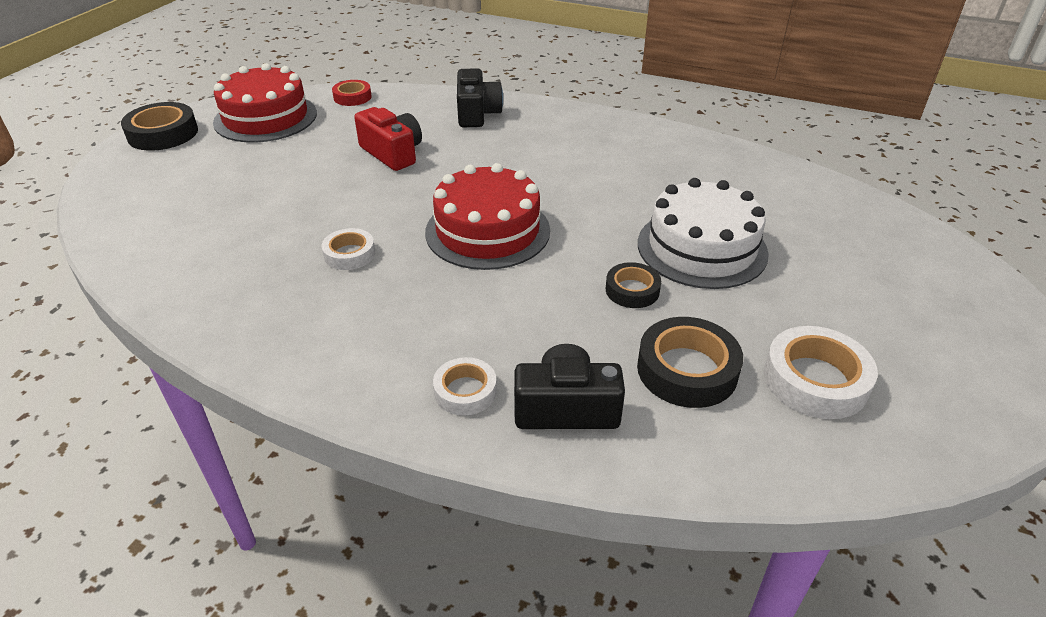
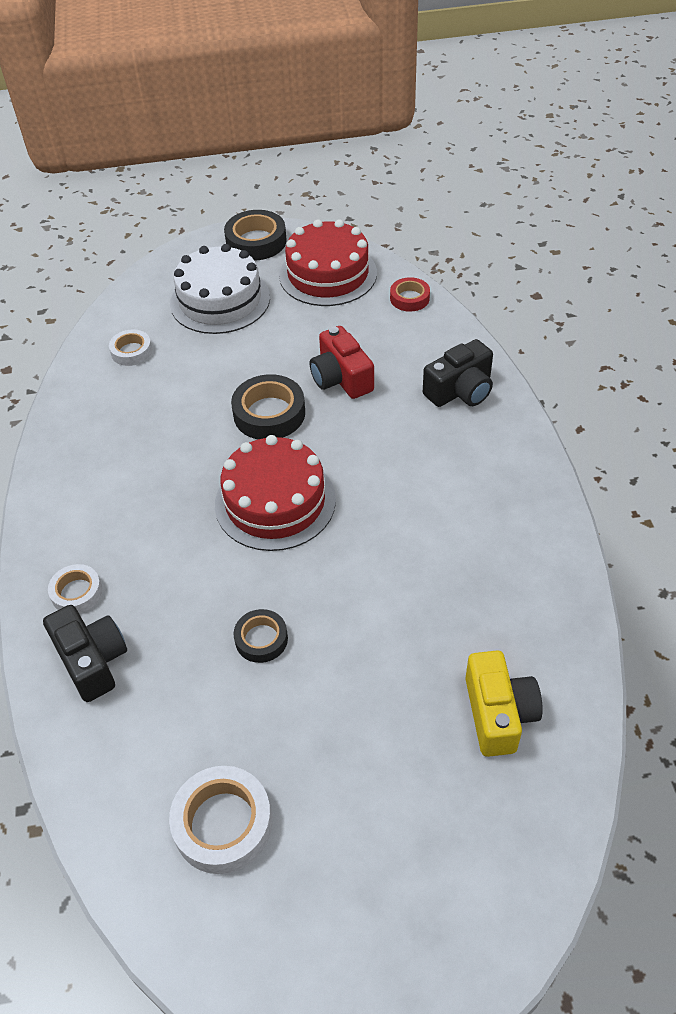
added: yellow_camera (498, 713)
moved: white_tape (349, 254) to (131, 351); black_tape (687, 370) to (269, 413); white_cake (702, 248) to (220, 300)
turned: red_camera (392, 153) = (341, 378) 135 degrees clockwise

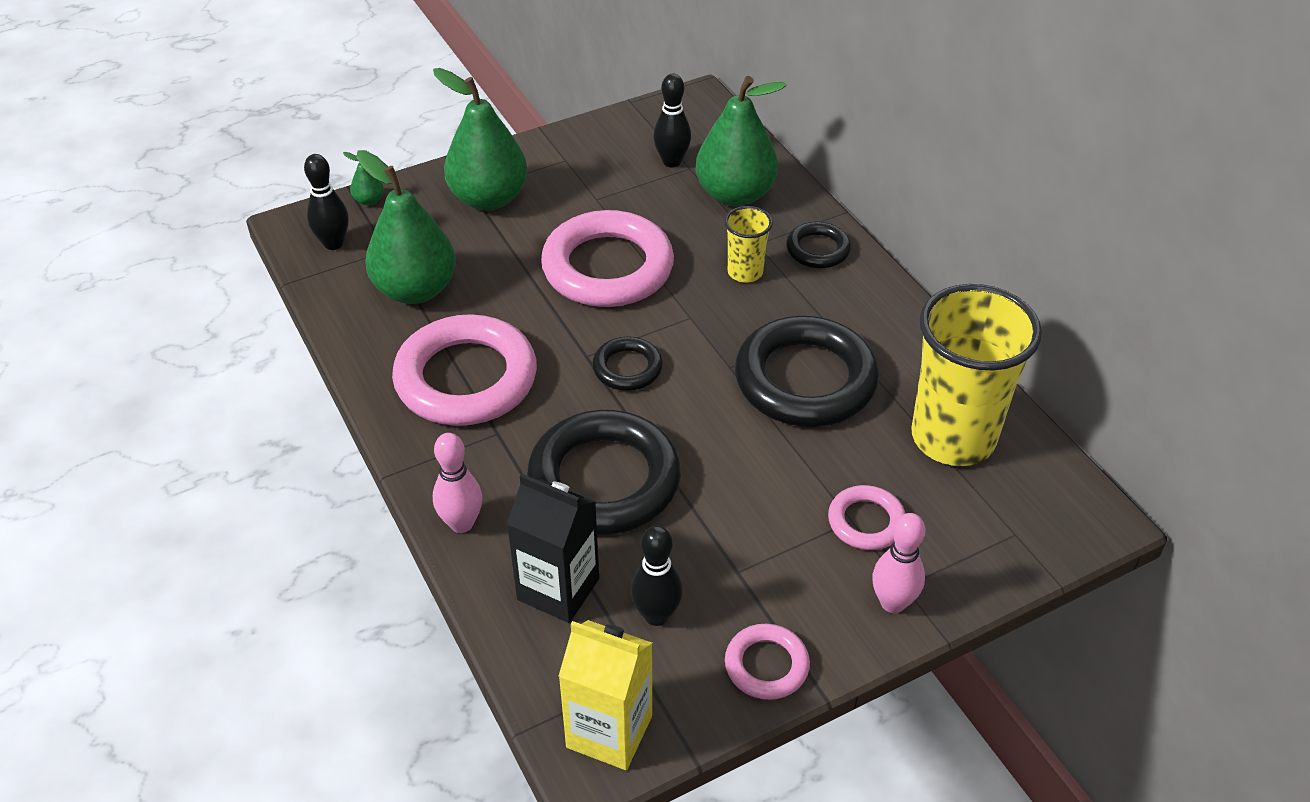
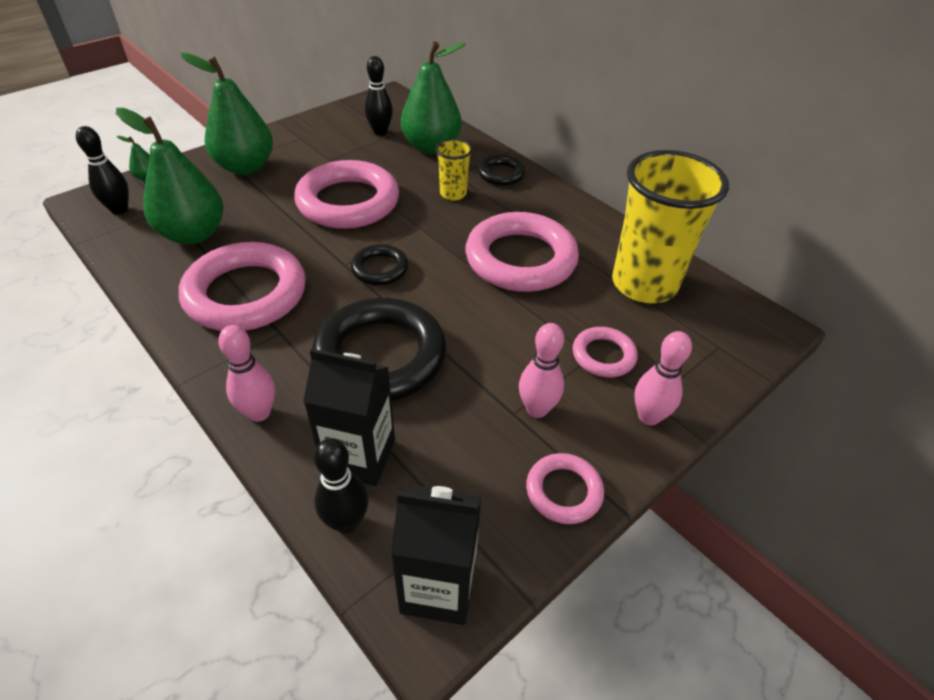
added: pink_bowling_pin (537, 409)
moved: black_bowling_pin (656, 615) to (346, 522)
recoloured: yellow_carton (609, 731) to black_carton (438, 587); black_ring (805, 380) to pink_ring (520, 259)

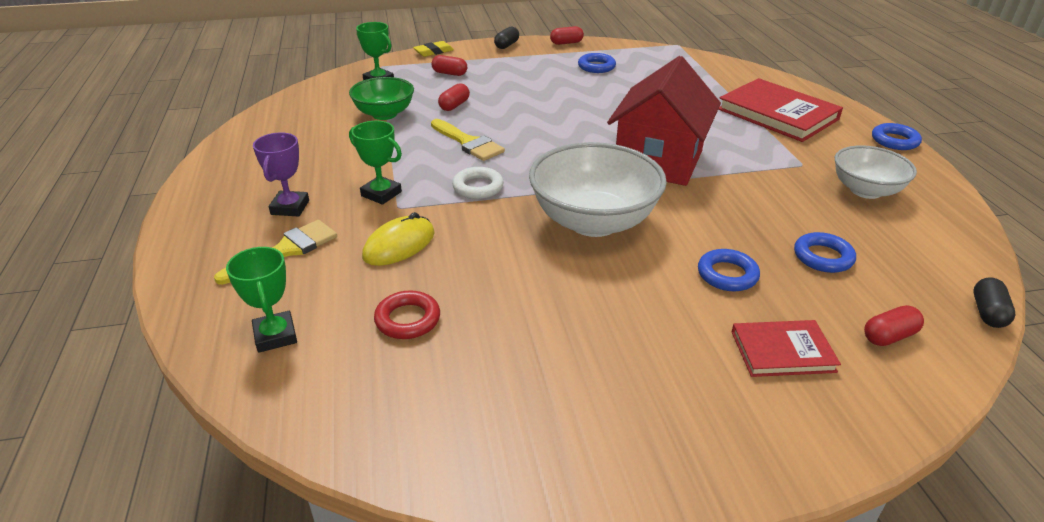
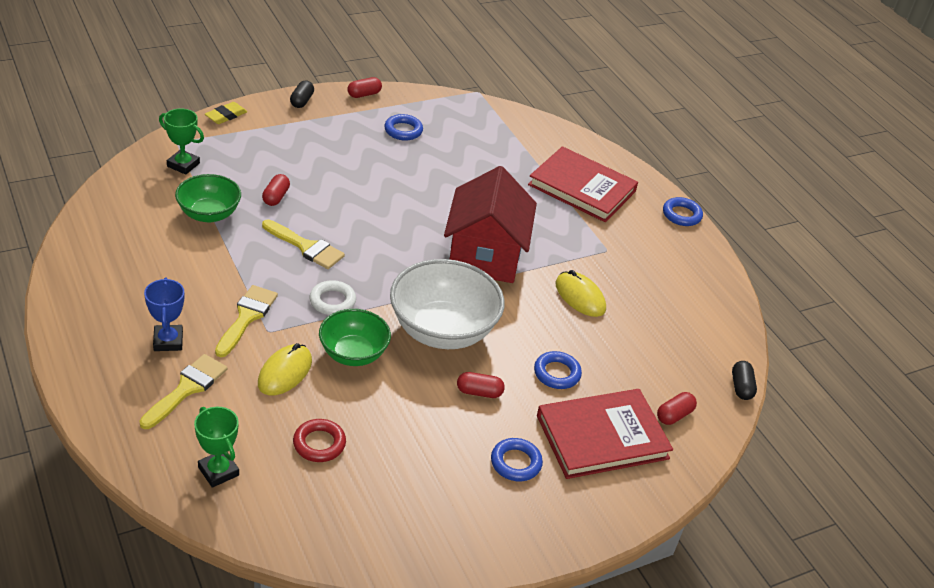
removed: white_bowl (865, 190)
added: green_bowl (353, 354); yellow_mouse (580, 297)
moved: red_capsule (449, 73) to (479, 392); blue_ring (823, 257) to (516, 463)
replaced: green_trophy (381, 194) to yellow_brush (246, 317)
recoloured: purple_trophy (290, 207) to blue_trophy (168, 341)
resized: red_book (782, 351) = (602, 437) x1.78

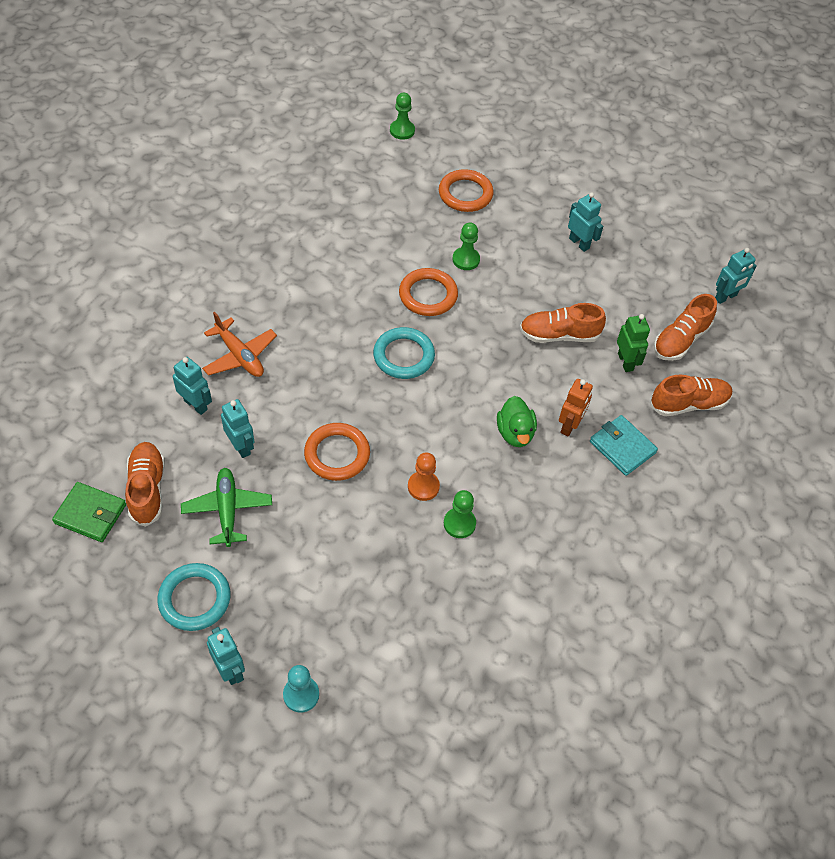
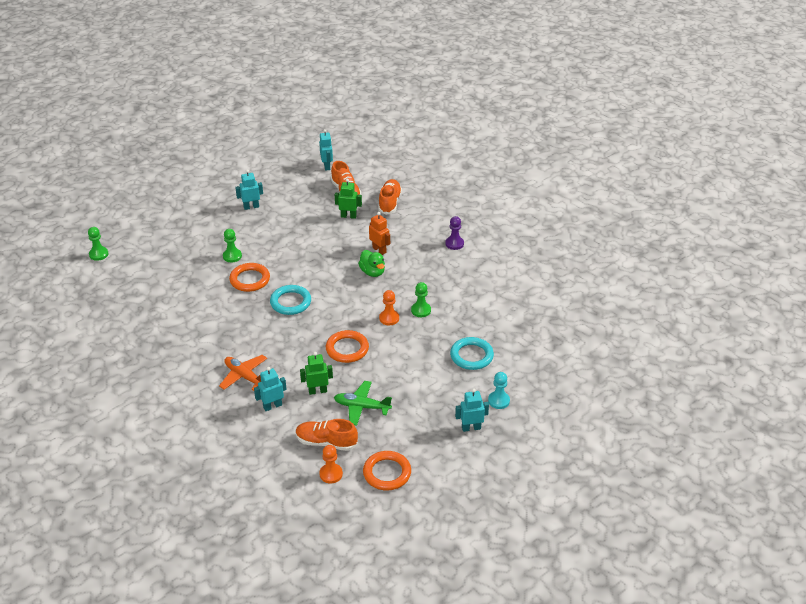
removed: orange_shoe (559, 335); turquoise_wallet (622, 447)
added: purple_pawn (454, 244)
moved: turquoise_ring (194, 599) to (471, 356); orange_ring (465, 194) to (387, 473)
replaced: green_wallet (90, 514) to orange_pawn (331, 474)
recoloured: turquoise_robot (241, 446) to green_robot (317, 391)
turned: orange_plane (240, 355) = (244, 376) 120 degrees counterclockwise; green_duck (515, 433) = (372, 272) 45 degrees clockwise

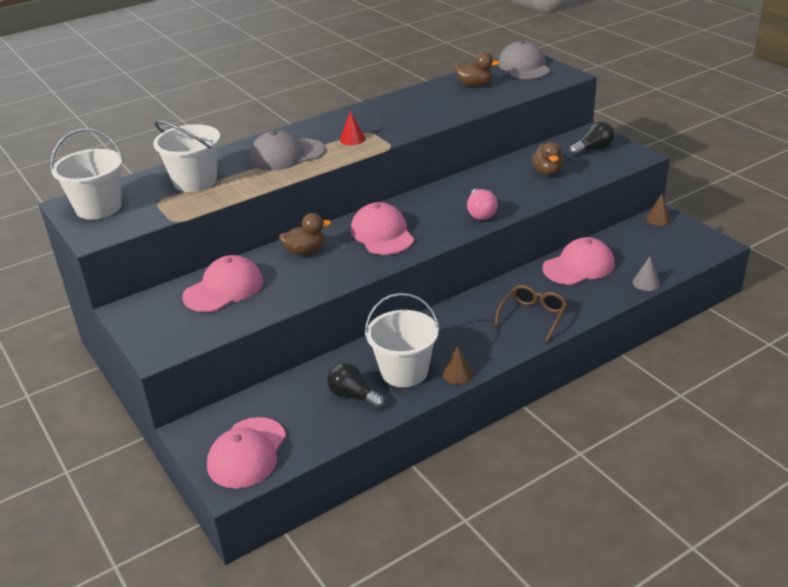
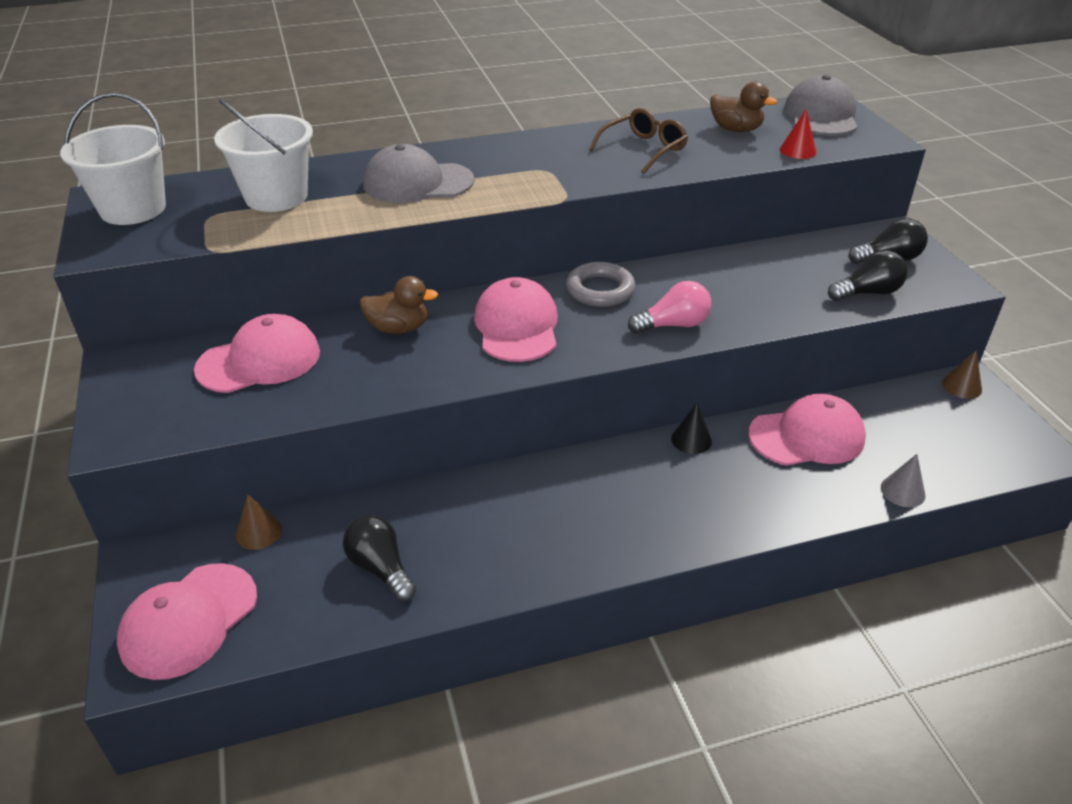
removed: white_bucket (404, 371); brown_duck (547, 171)
added: grey_ring (600, 290); black_cone (691, 440); black_light_bulb (867, 293)
moved: red_cone (352, 139) to (797, 150); brown_cone (457, 374) to (258, 532); brown_glasses (533, 316) to (643, 149)
turned: pink_light_bulb (480, 213) = (673, 325) 120 degrees counterclockwise

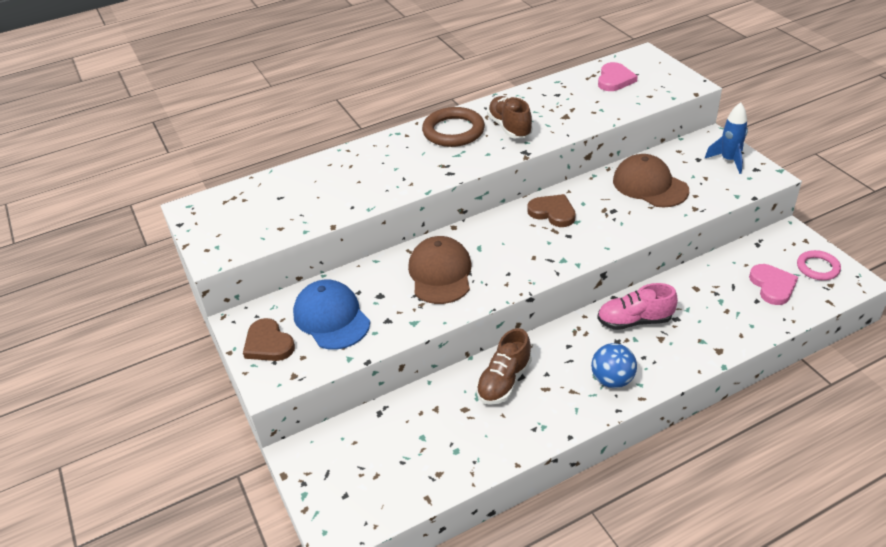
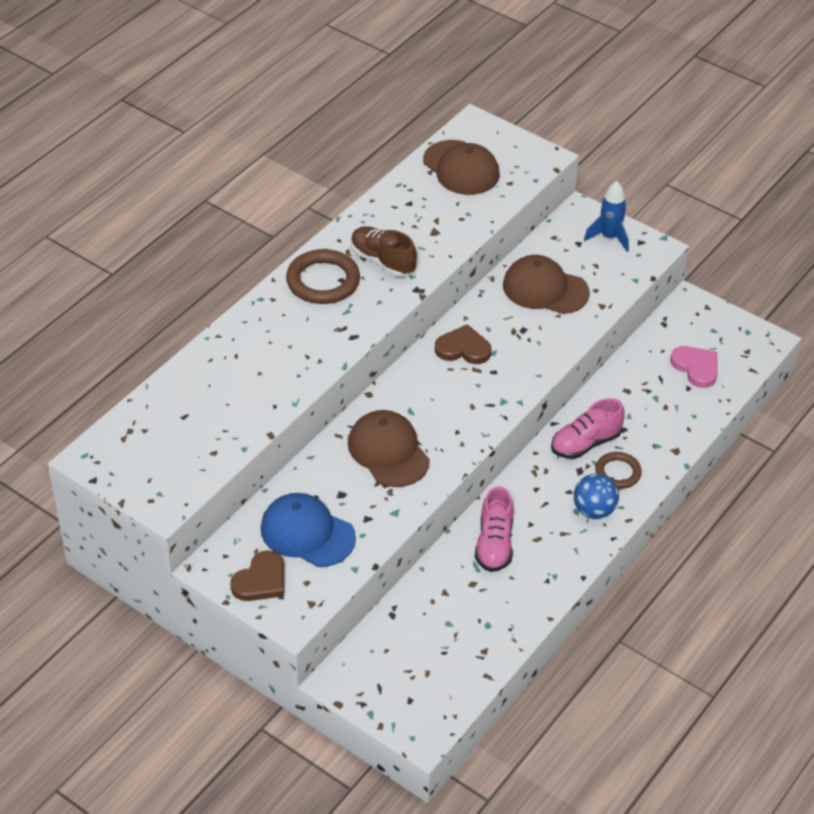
removed: pink_ring (817, 268)
added: brown_ring (618, 473)
replaced: pink_heart (614, 80) to brown_cap (461, 168)
recoloured: brown_shoe (504, 381) to pink_shoe (494, 544)
turned: brown_heart (268, 344) = (261, 580) 75 degrees counterclockwise

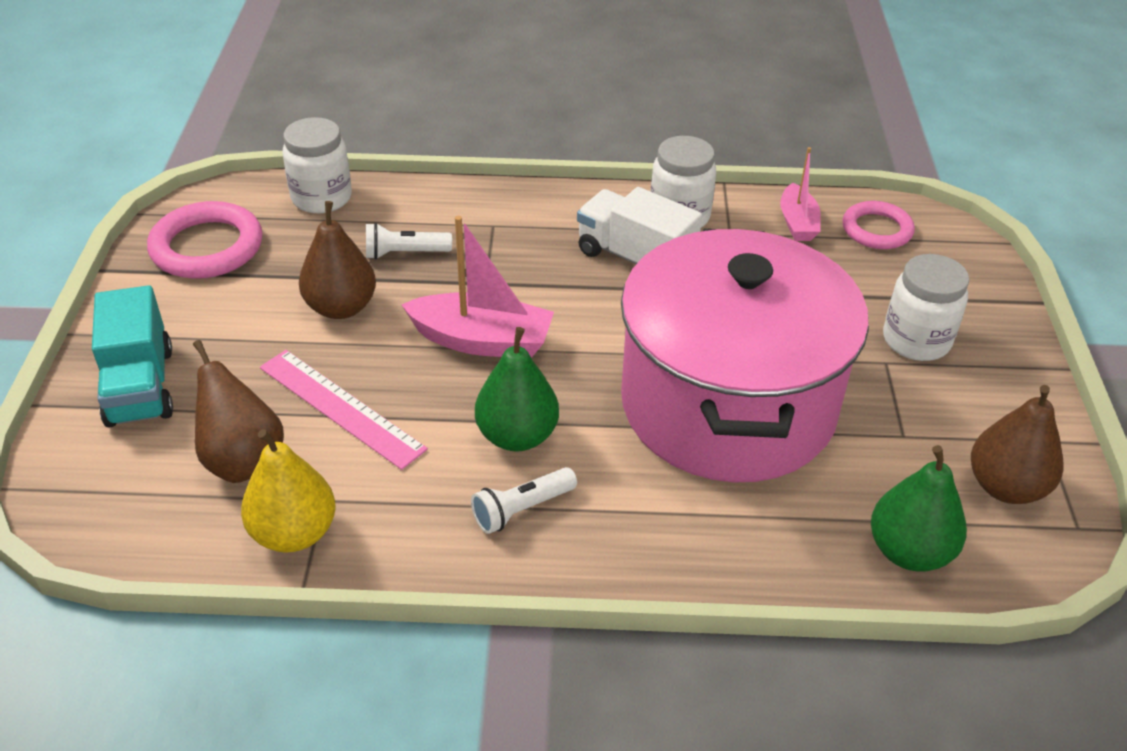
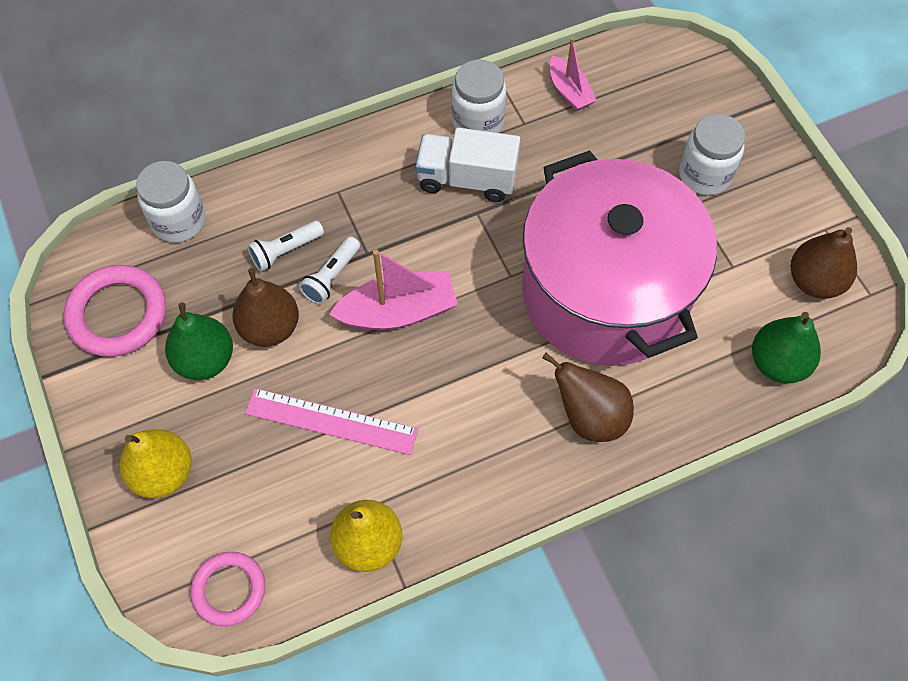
moved: brown_pear (243, 461) to (590, 417); white_flashlight (521, 509) to (331, 277); green_pear (517, 436) to (205, 360); pink_ring (877, 230) to (229, 590)
replaced: turquoise_truck (140, 386) to yellow_pear (163, 473)

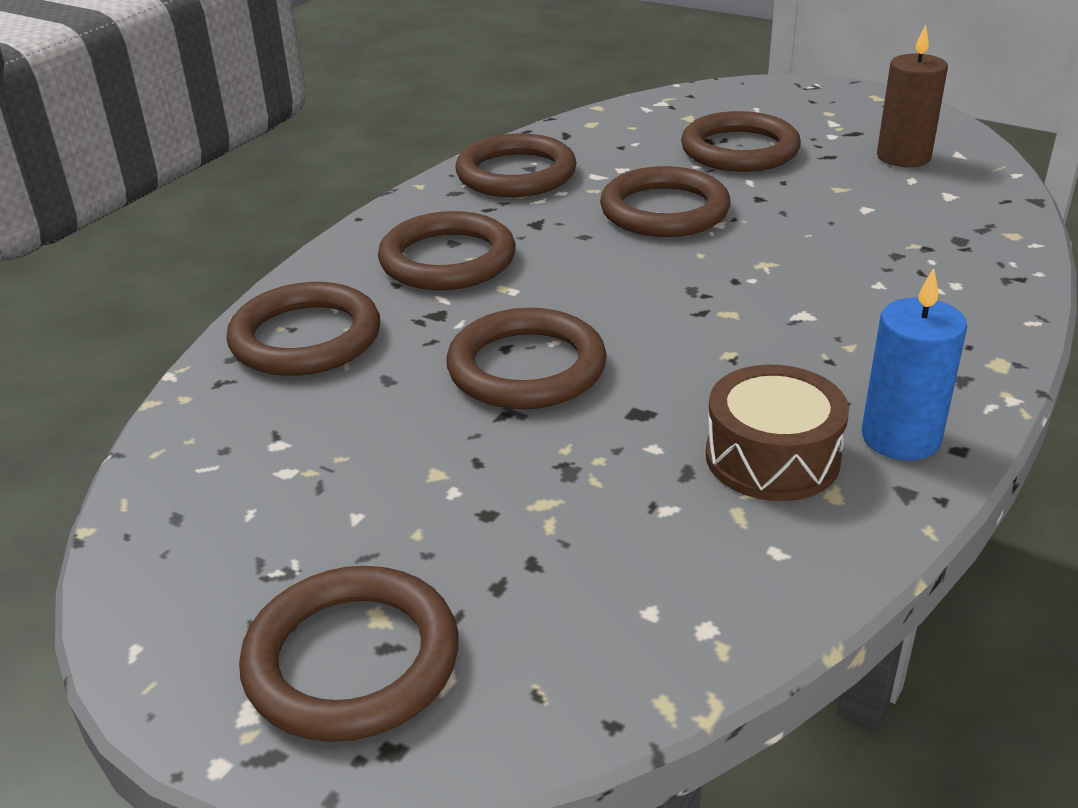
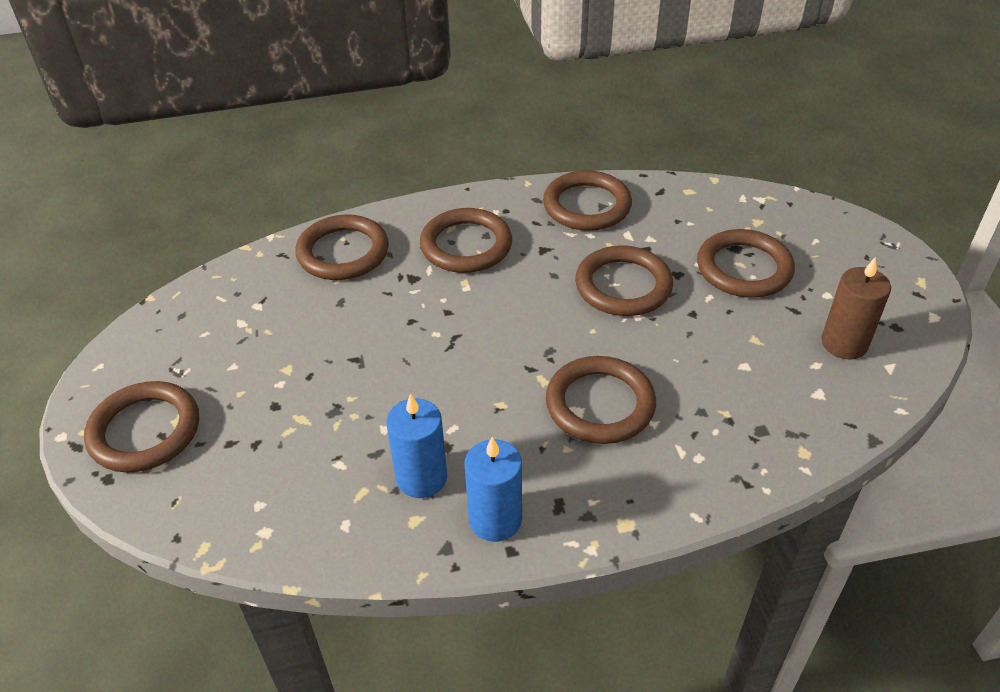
moved: brown_ring (526, 367) to (600, 404)
replaced: brown_drum (772, 457) to blue_candle (421, 477)

